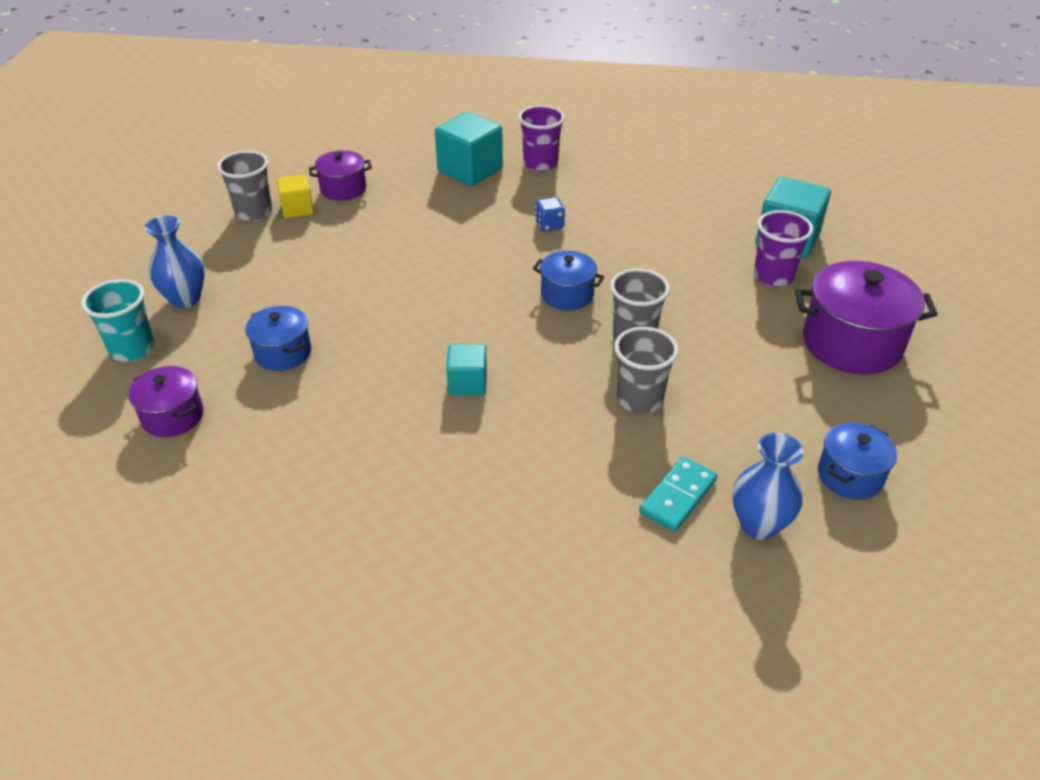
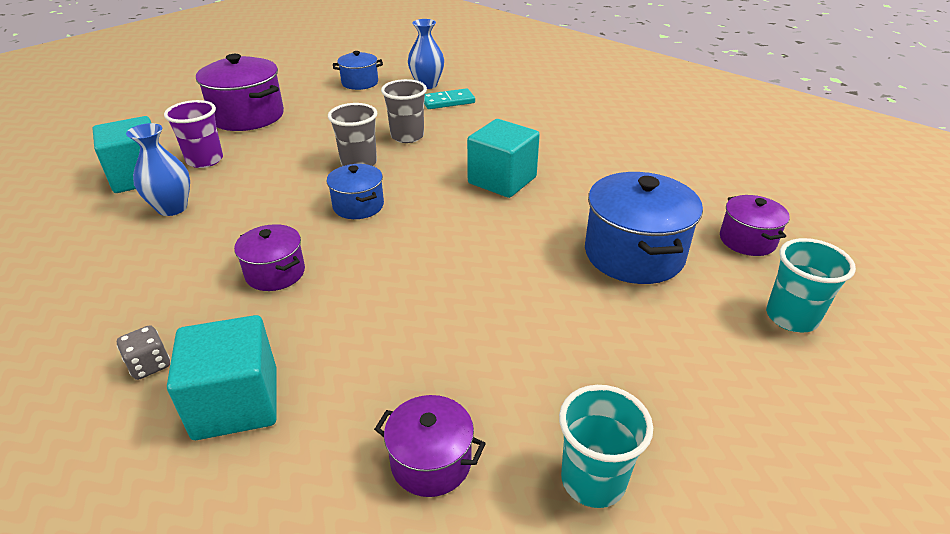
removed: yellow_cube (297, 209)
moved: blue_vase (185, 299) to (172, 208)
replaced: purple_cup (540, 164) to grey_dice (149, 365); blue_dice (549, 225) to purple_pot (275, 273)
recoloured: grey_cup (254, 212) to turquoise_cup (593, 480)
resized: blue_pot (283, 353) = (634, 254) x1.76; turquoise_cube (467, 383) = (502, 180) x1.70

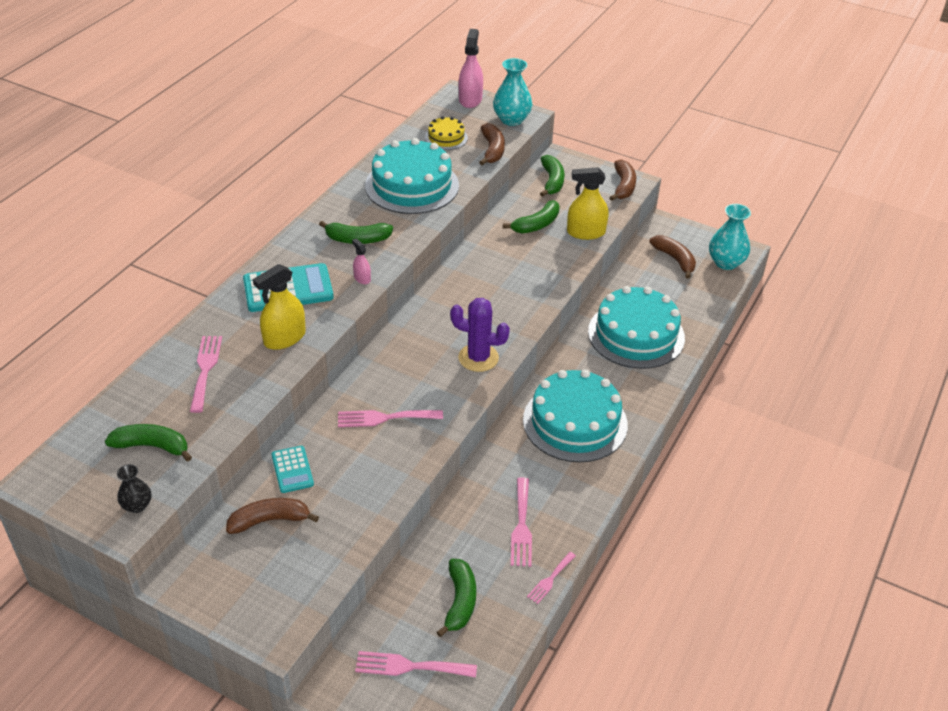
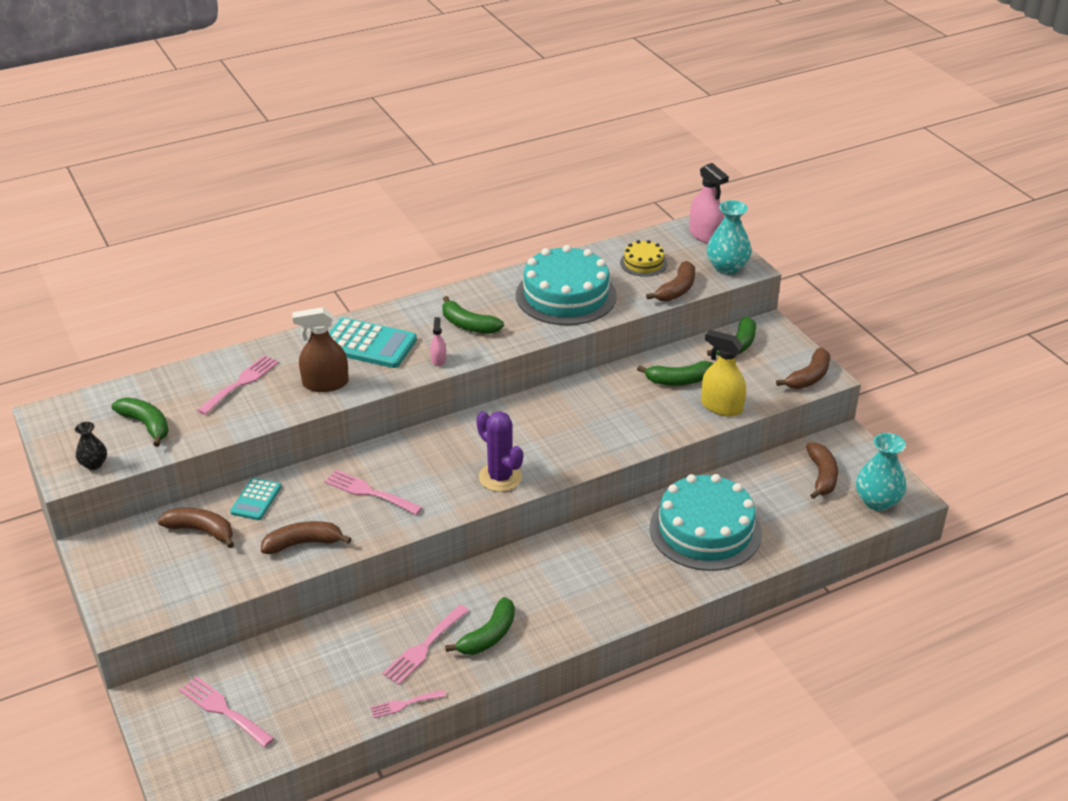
removed: turquoise_cake (575, 422)
added: brown_banana (303, 543)
moved: green_banana (460, 601) to (489, 636)
recoloured: yellow_spray_bottle (284, 338) to brown_spray_bottle (325, 383)
turned: pink_spray_bottle (470, 99) = (705, 235) 105 degrees clockwise

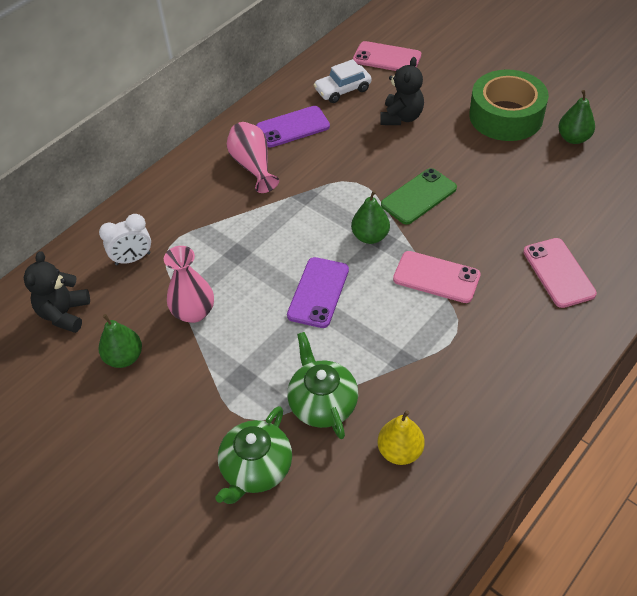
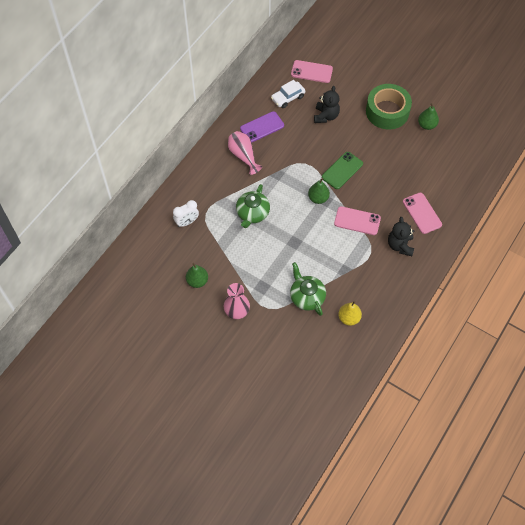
removed: purple_phone (318, 292)
moved: black_teddy_bear (64, 313) to (400, 245); pink_vase (194, 312) to (237, 311); green_teapot (256, 468) to (252, 213)

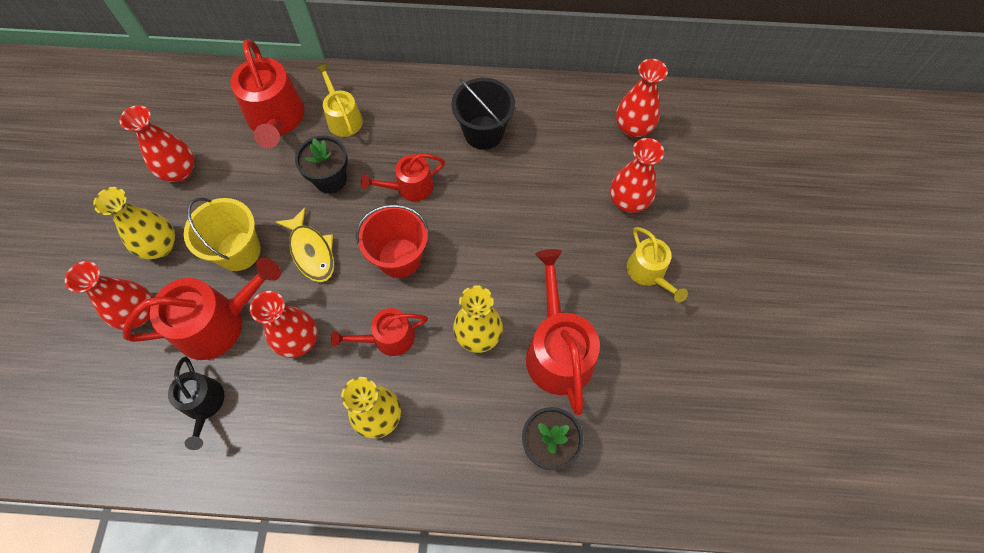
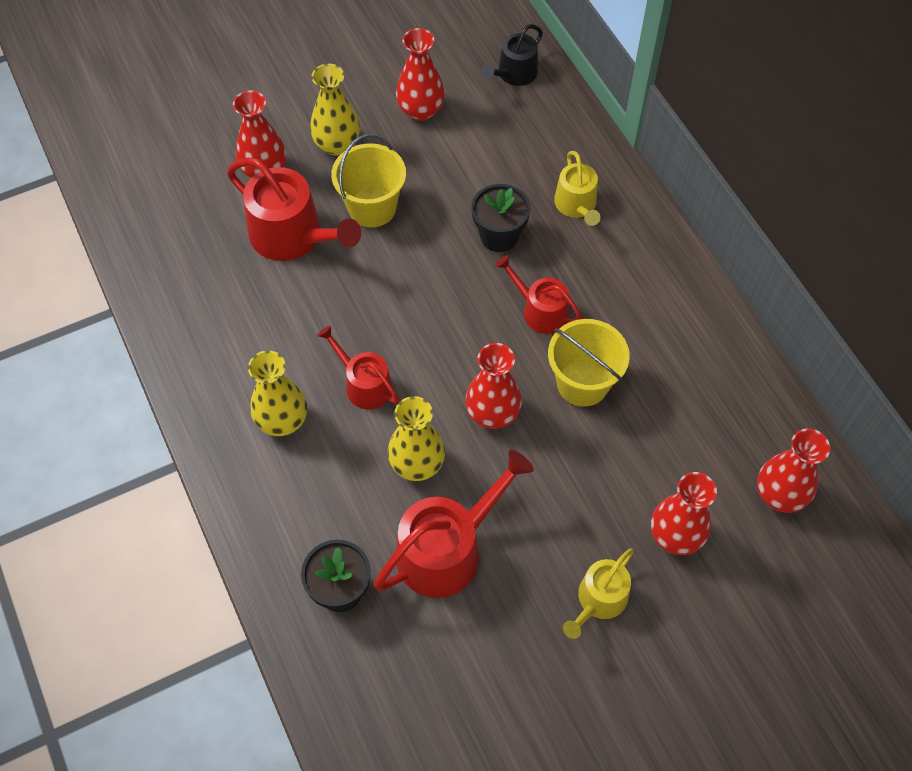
removed: red_watering_can (276, 119); yellow_fish (311, 251); red_bucket (399, 258); black_bucket (483, 132)
added: yellow_bucket (582, 383)
moved: black_watering_can (204, 404) to (514, 74); red_vase (298, 340) to (492, 413)
turned: yellow_watering_can (343, 118) = (577, 205) 135 degrees clockwise

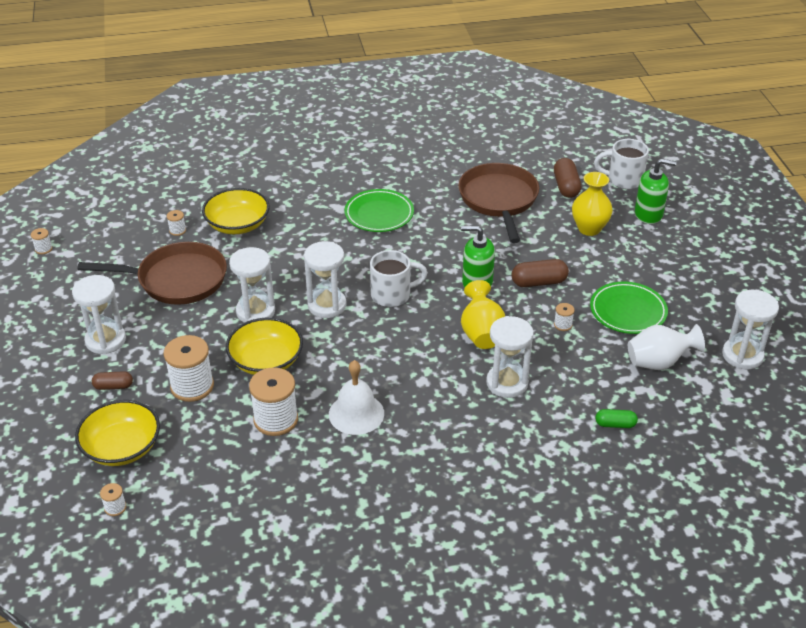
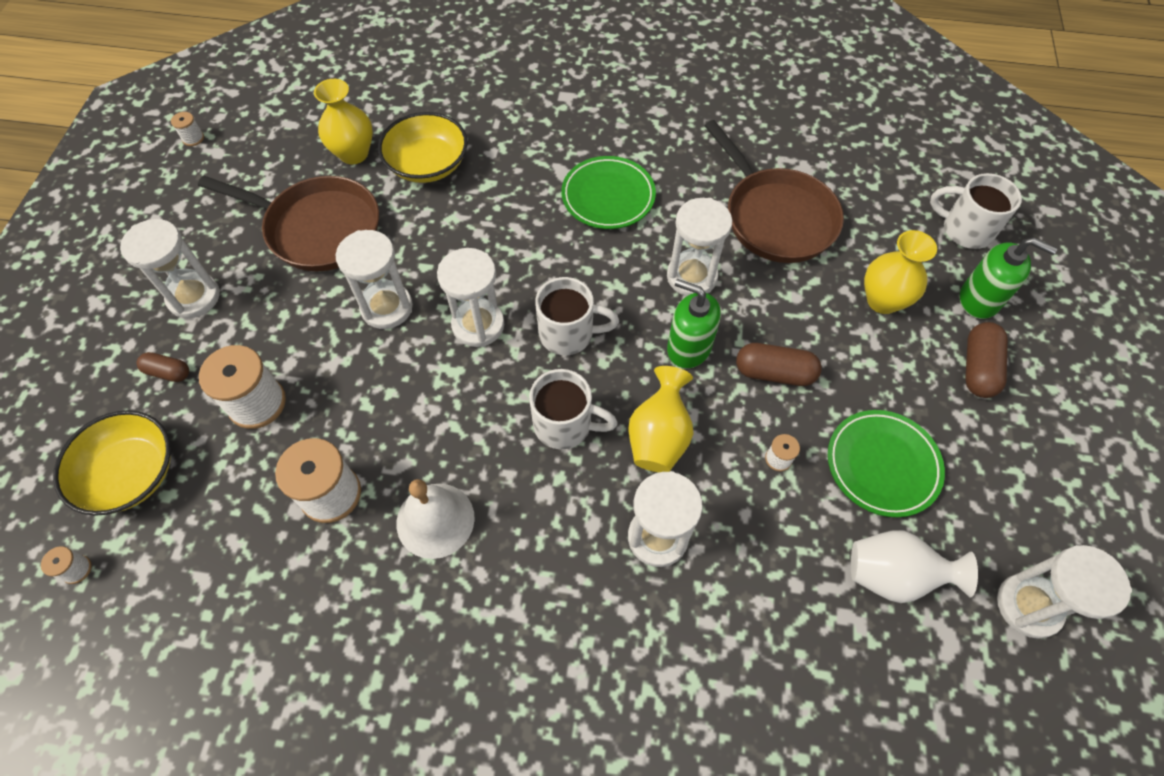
removed: yellow_bowl (266, 361); green_capsule (615, 424)
added: white_mug (565, 425); white_hourglass (691, 276)
moved: brown_capsule (566, 186) to (978, 368)
replaced: white_spool (177, 230) to yellow_vase (354, 153)
turned: brown_pan (499, 200) = (775, 217) 135 degrees clockwise

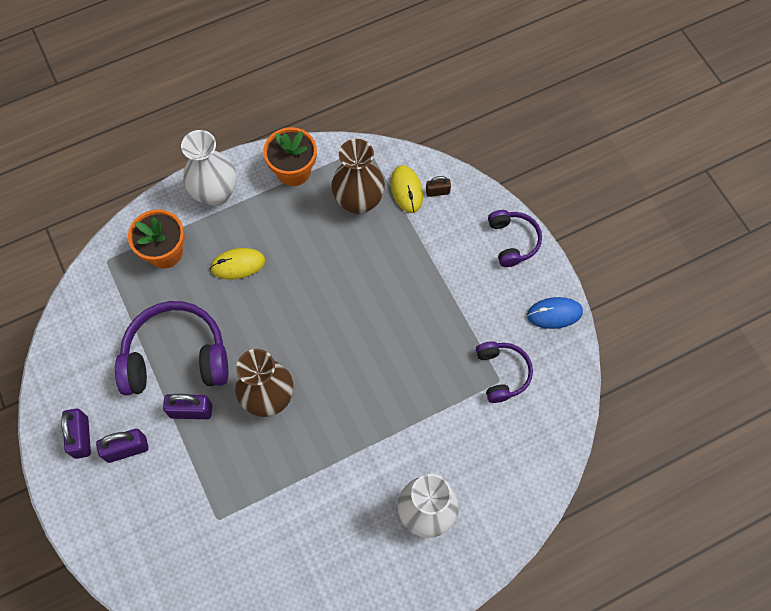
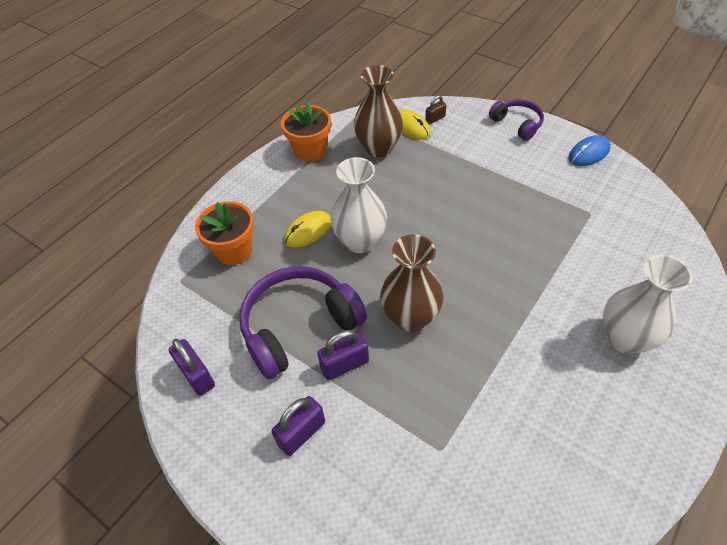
removed: purple_headphones (502, 373)
moved: purple_padlock (81, 437) to (197, 375); white_vase (215, 193) to (360, 241)

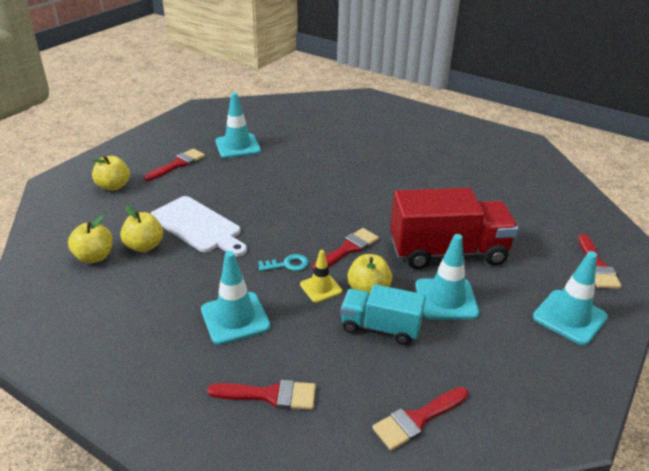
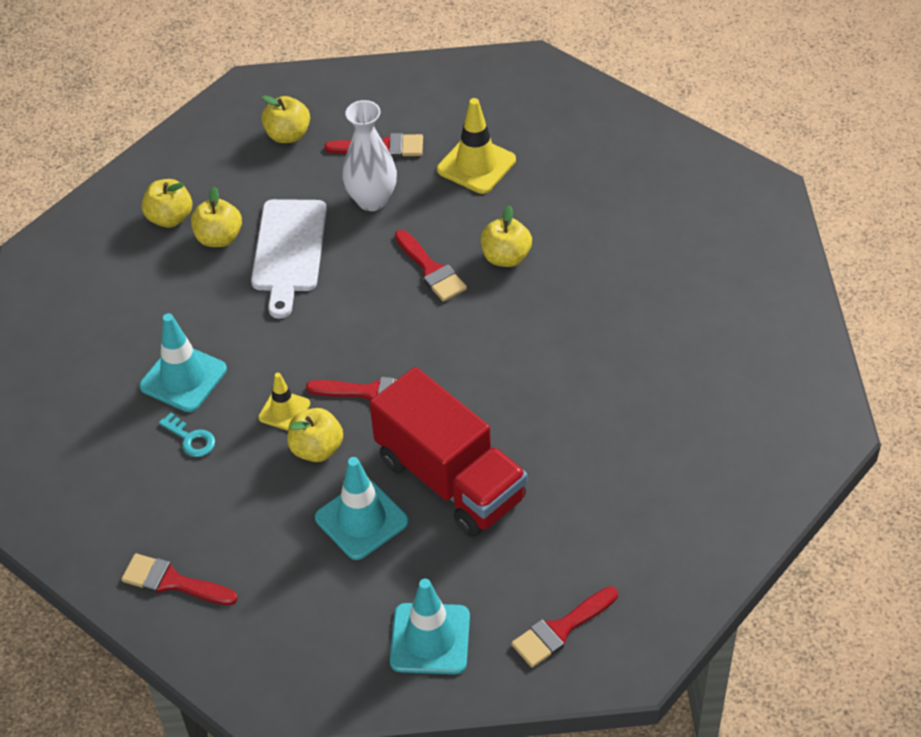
removed: turquoise_truck (380, 327)
added: white_vase (372, 200); yellow_apple (506, 257)
moved: red_brush (270, 395) to (431, 270); turquoise_key (287, 264) to (191, 439)
recoloured: turquoise_traffic_cone (238, 146) to yellow_traffic_cone (476, 165)

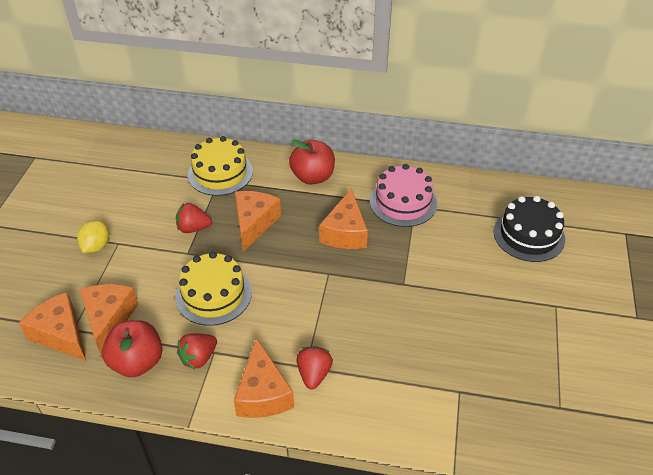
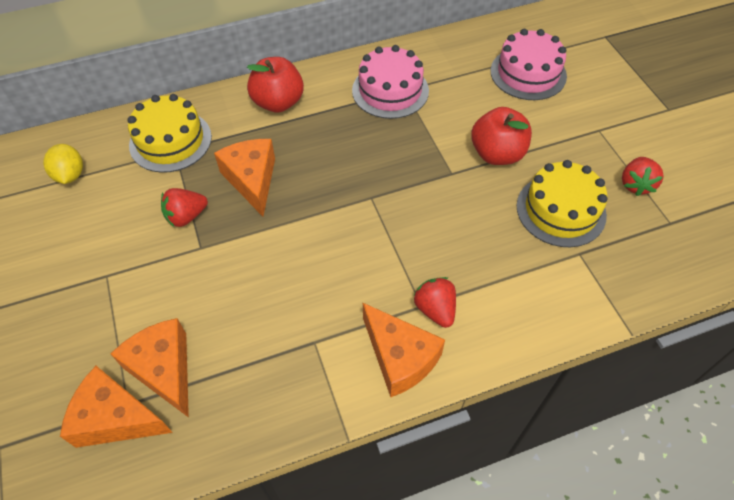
removed: orange_cheese (345, 232)
moved: yellow_lemon (96, 246) to (70, 175); red_apple (137, 362) to (497, 154); yellow_cake (213, 294) to (561, 210); red_strawberry (198, 358) to (635, 184)
recoloured: black_cake (528, 235) to pink_cake (528, 73)

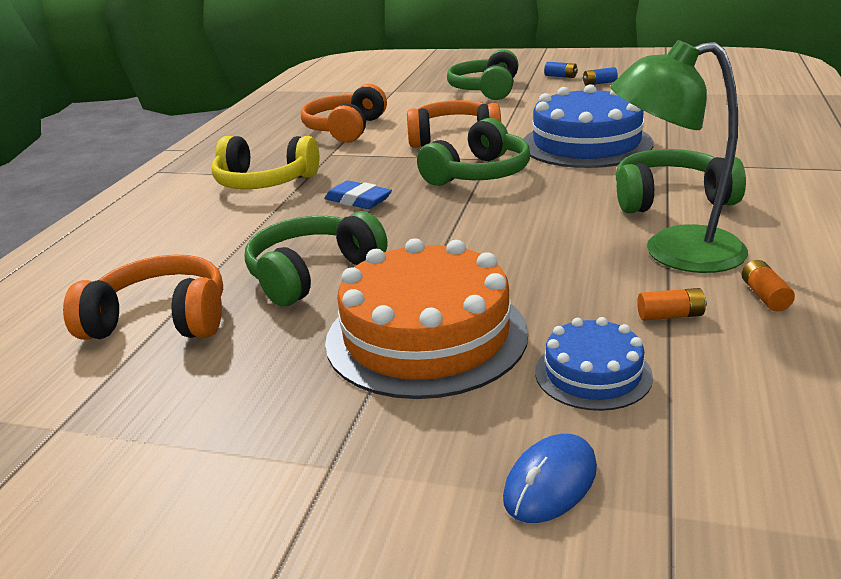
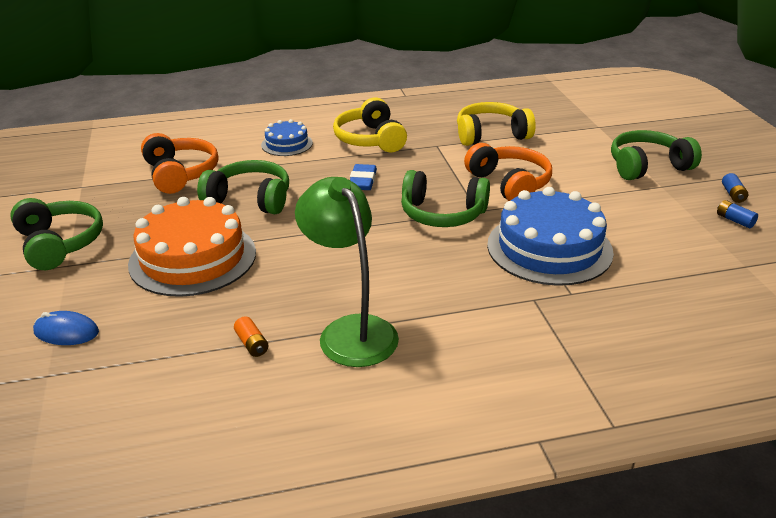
removed: orange_battery (764, 296)
moved: blue_cake (593, 374) to (287, 144); green_headphones (670, 199) to (59, 244)
recoloured: orange_headphones (346, 129) to yellow_headphones (491, 135)

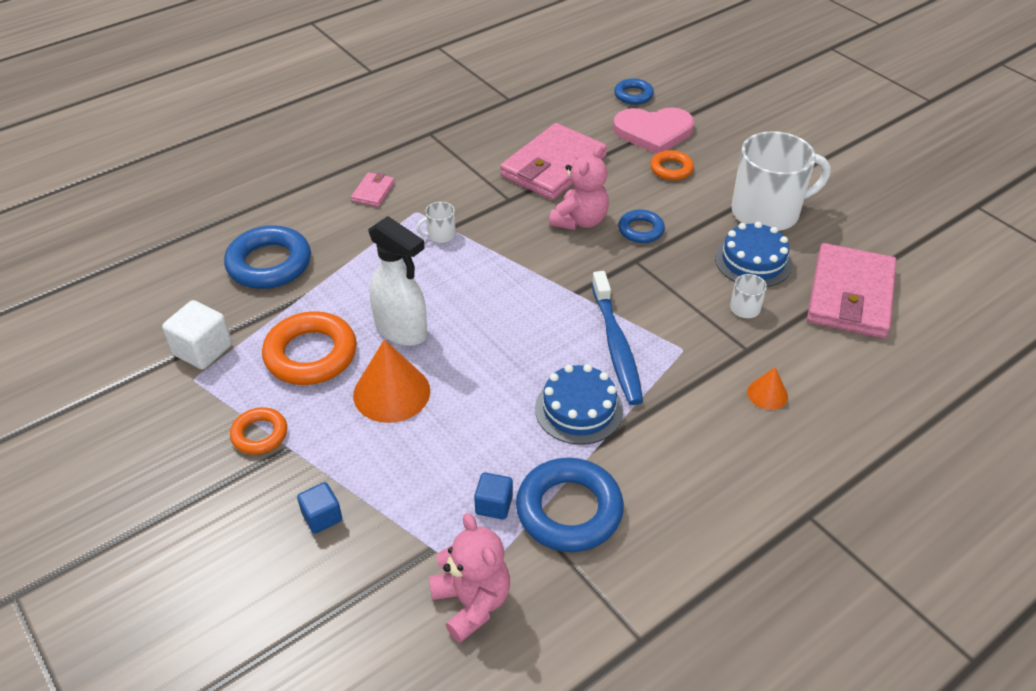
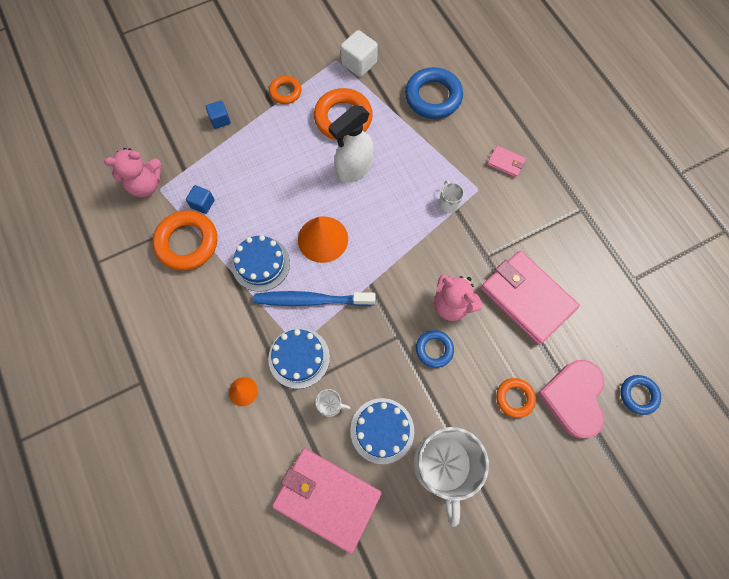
added: blue_cake (299, 358)
moved: orange_cone (391, 392) to (323, 239)
recoloured: blue_ring (569, 510) to orange_ring (187, 243)

